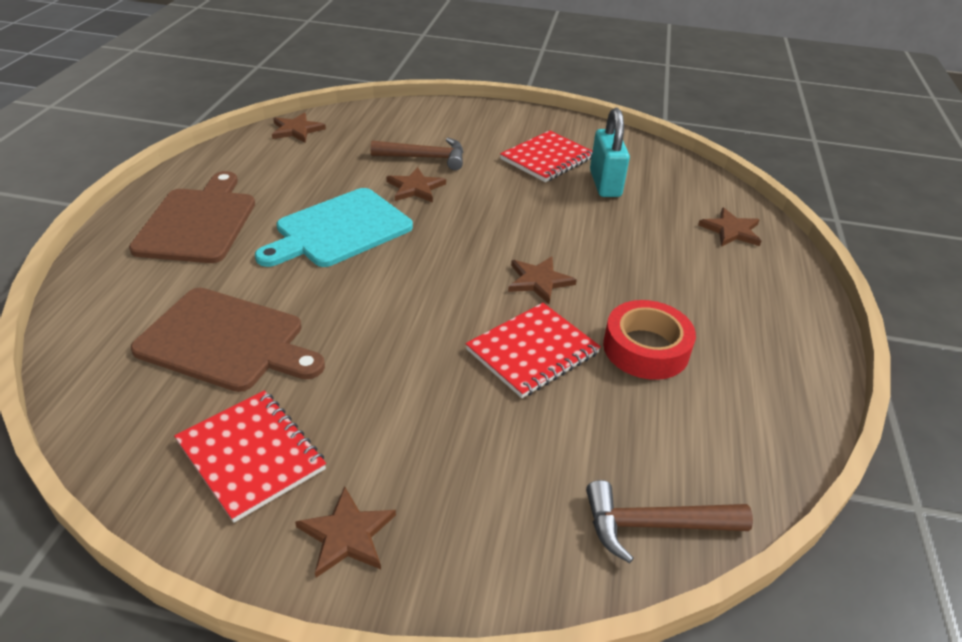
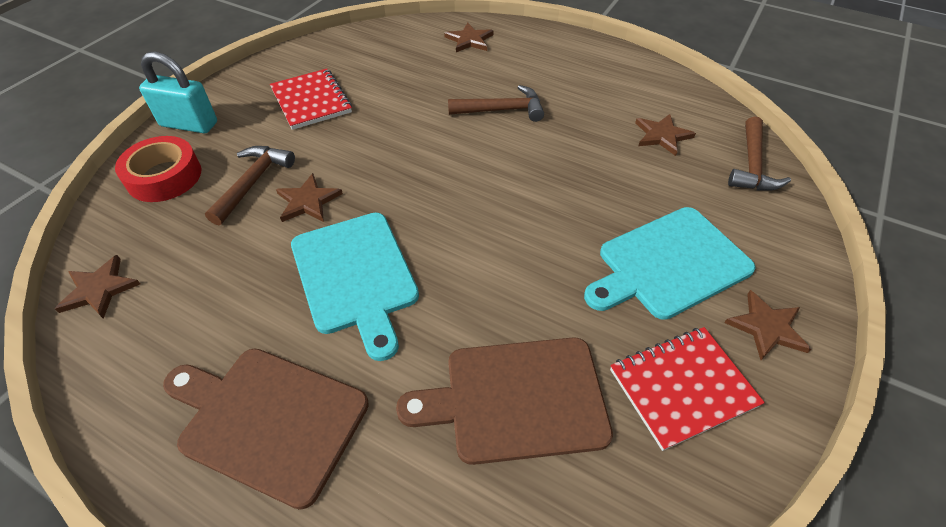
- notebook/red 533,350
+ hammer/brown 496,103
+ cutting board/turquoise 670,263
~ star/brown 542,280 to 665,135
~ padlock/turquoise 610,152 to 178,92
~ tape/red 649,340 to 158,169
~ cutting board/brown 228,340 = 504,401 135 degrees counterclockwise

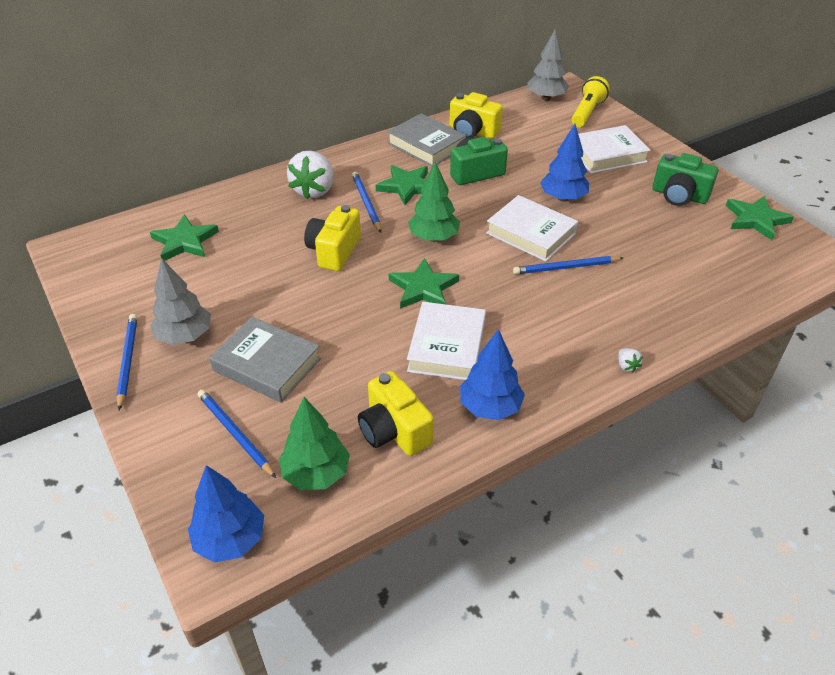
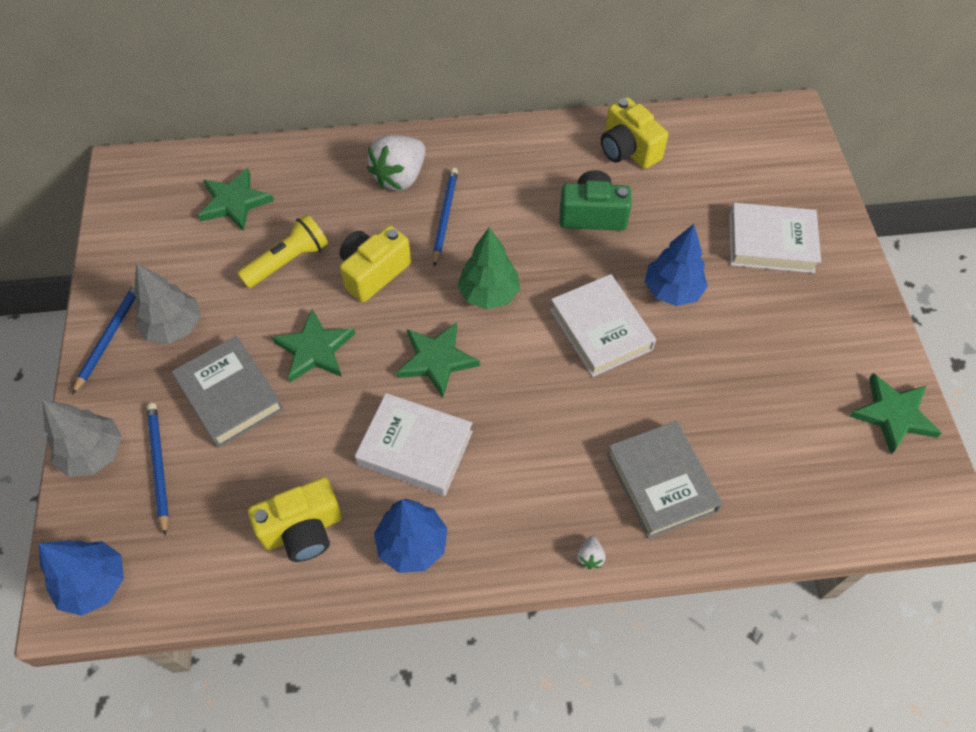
- tree/green 314,443
- pencil/blue 568,265
- camera/green 685,179
~ star/green 402,185 to 313,345
~ book/grey 426,140 to 664,480
~ tree/grey 548,65 to 82,438
~ flashlight/yellow 591,101 to 282,251
~ camera/yellow 396,413 = 295,519 105 degrees counterclockwise
~ book/white 446,341 = 414,444 75 degrees clockwise

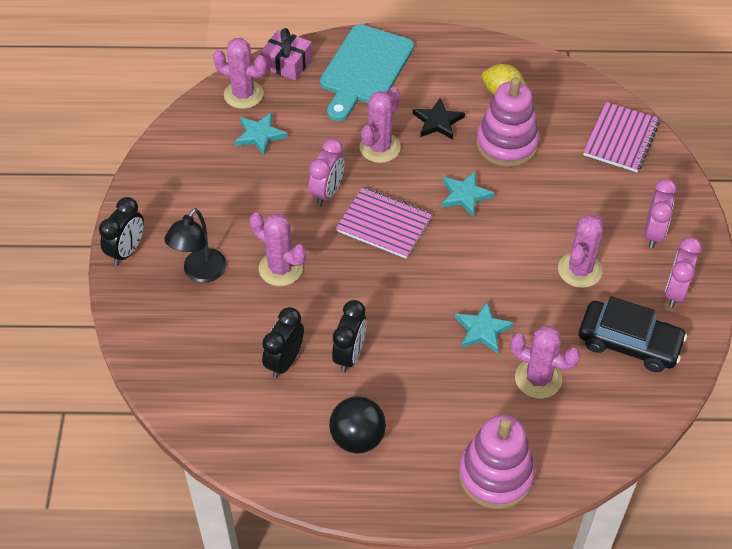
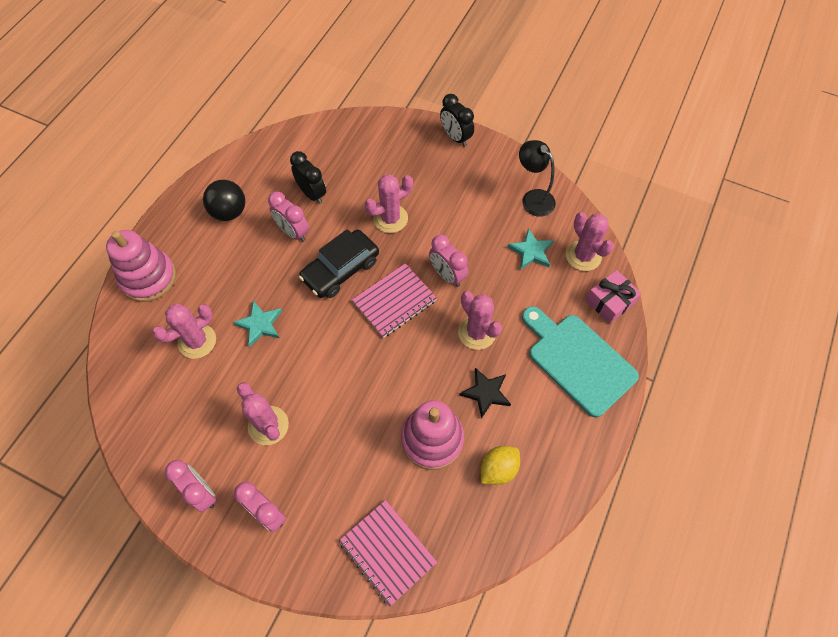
- star/turquoise 468,194
~ lamp/black 195,245 to 537,178
~ car/black 633,334 to 339,263
~ clock/black 349,336 to clock/pink 288,216
~ cactus/pink 240,73 = 590,241 75 degrees counterclockwise

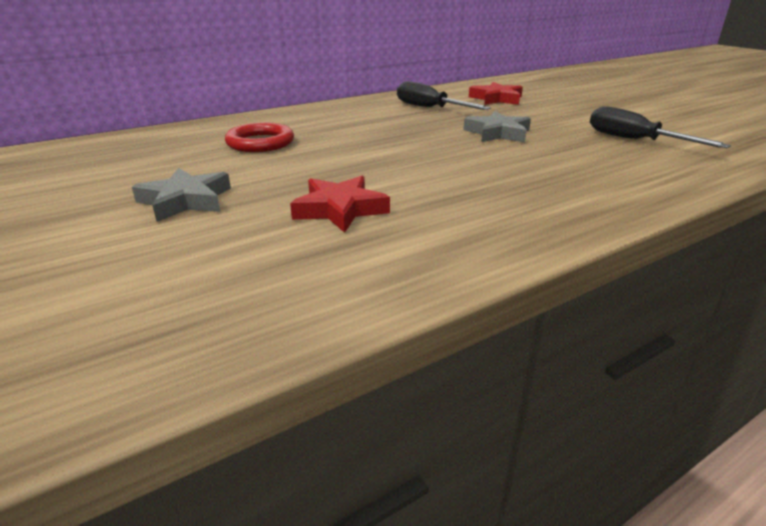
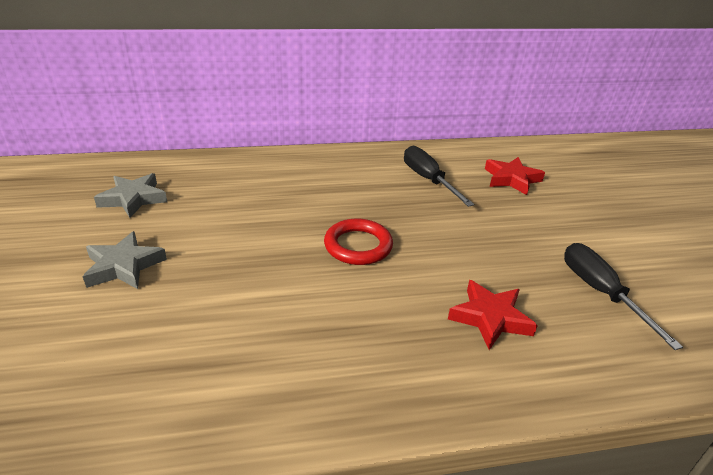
~ ring/red 259,137 to 358,242
~ star/red 340,204 to 493,315
~ star/grey 497,127 to 130,195

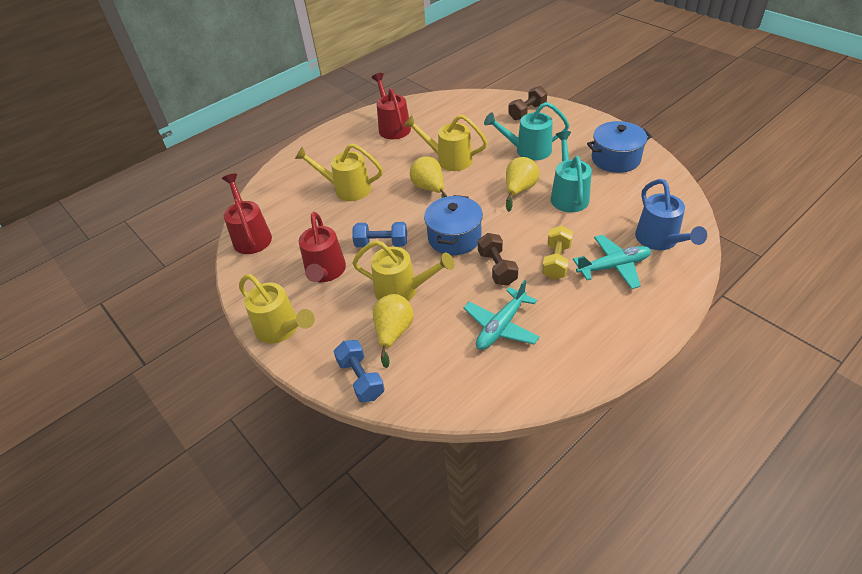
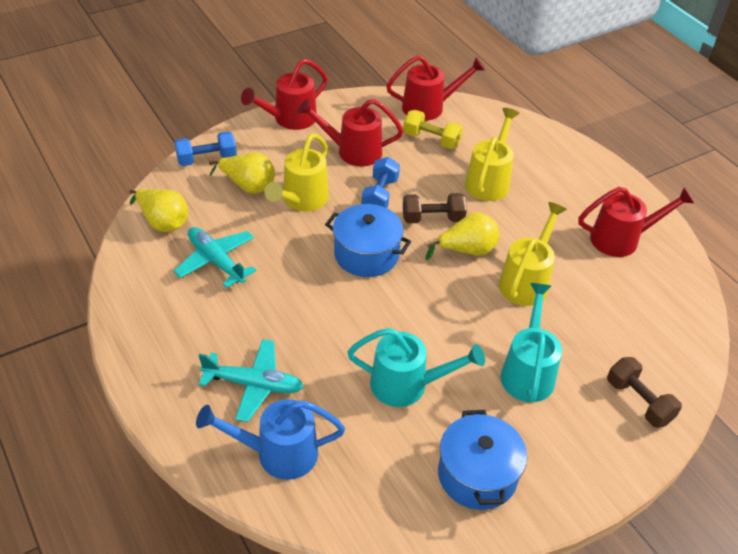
~ dumbbell/brown 498,259 to 435,208
~ pear/yellow 522,184 to 159,210
~ dumbbell/yellow 557,252 to 433,129
~ watering can/yellow 277,309 to watering can/red 284,94
~ plane/turquoise 612,262 = 251,380 75 degrees counterclockwise

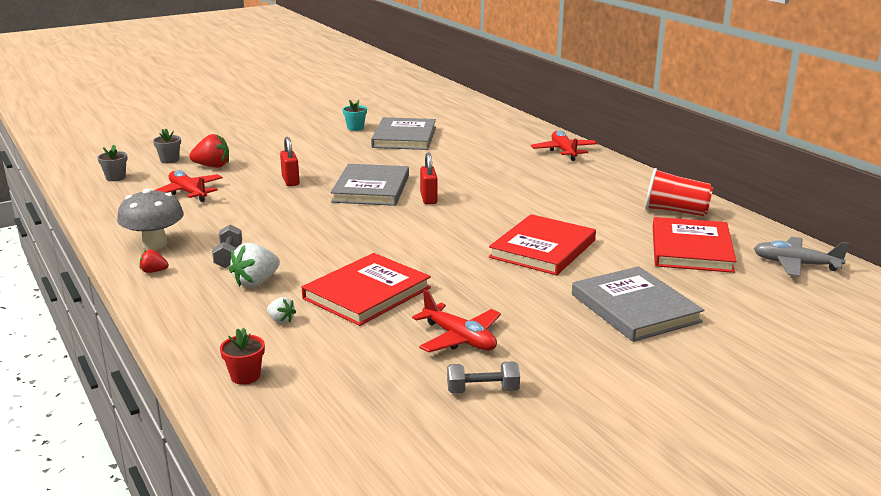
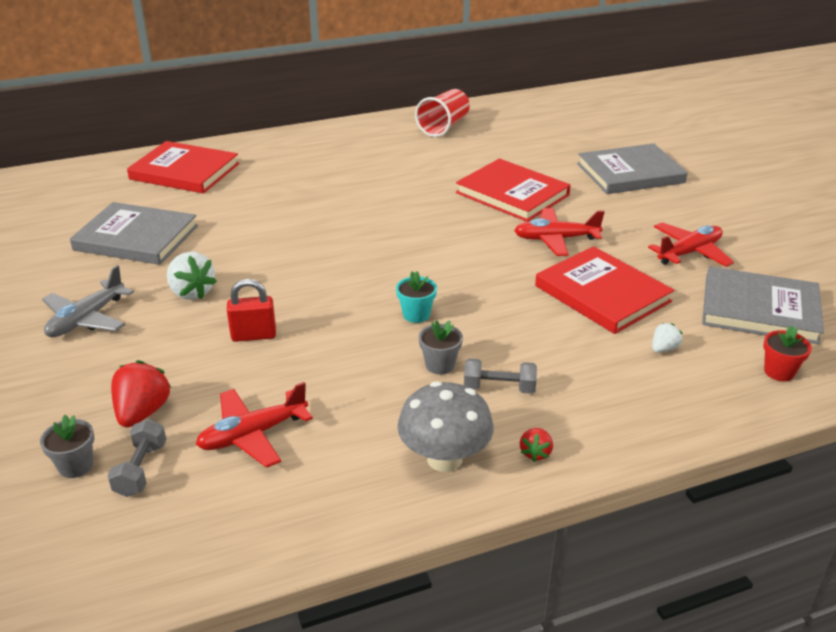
- padlock/red 429,178
~ flower pot/grey 112,162 to 441,347
~ strawberry/white 254,265 to 192,276
~ book/grey 370,185 to 763,305
~ flower pot/turquoise 355,115 to 416,297
~ dumbbell/grey 483,377 to 137,458
~ plane/red 564,145 to 559,232
~ book/red 694,245 to 183,167
~ plane/grey 801,257 to 88,301

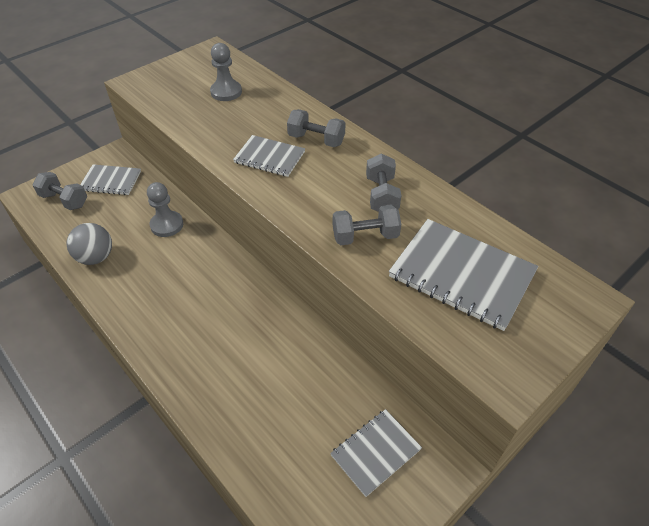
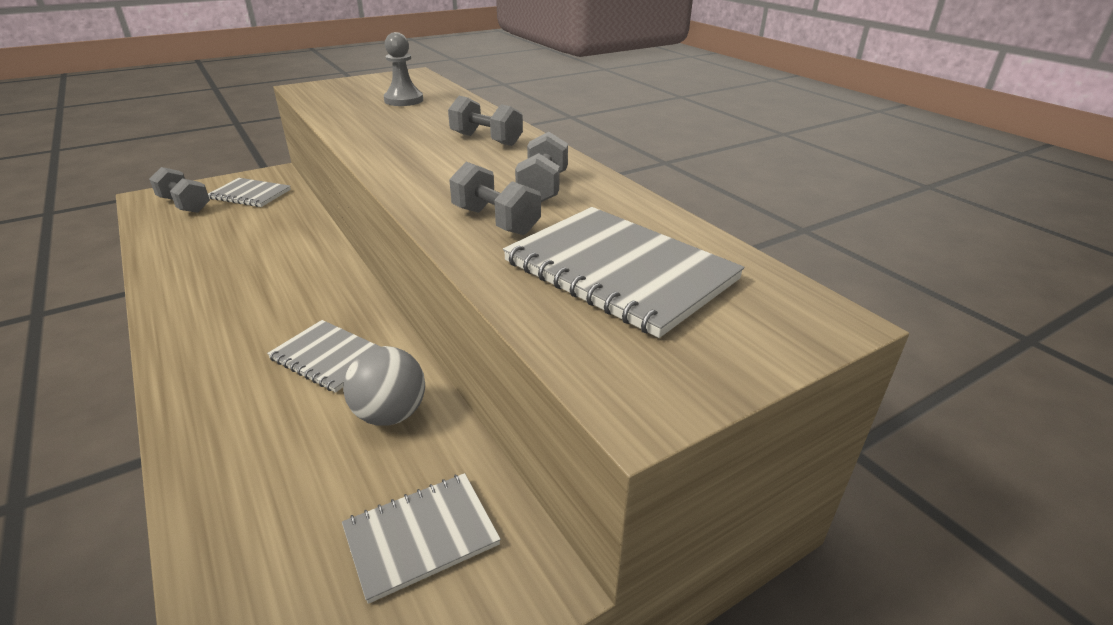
- pawn/grey 165,209
~ ball/grey 89,244 to 384,386
~ notebook/grey 269,156 to 324,356
~ dumbbell/grey 367,224 = 495,198 45 degrees clockwise

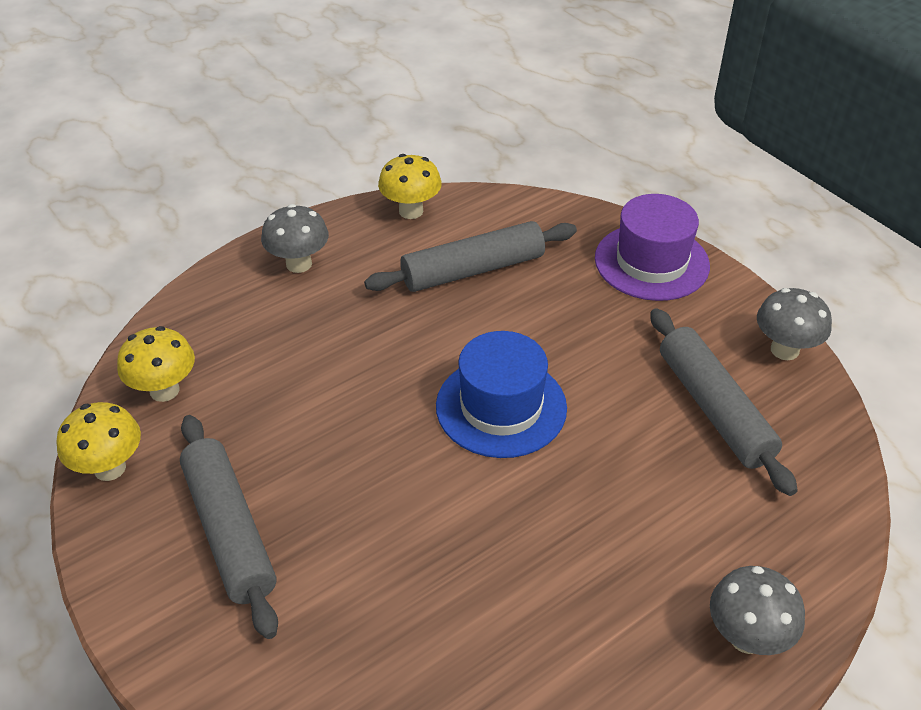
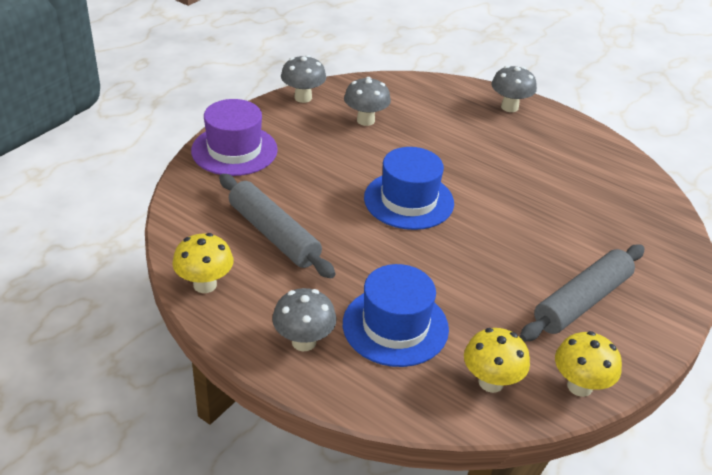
+ hat/blue 396,315
~ rolling pin/grey 724,402 to mushroom/grey 367,101

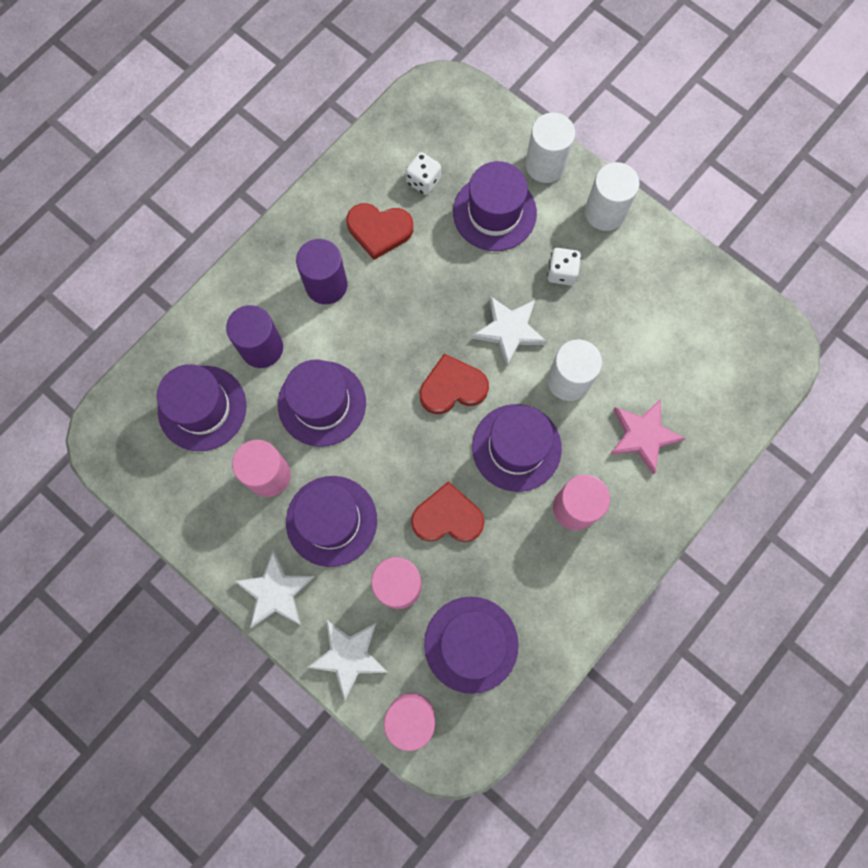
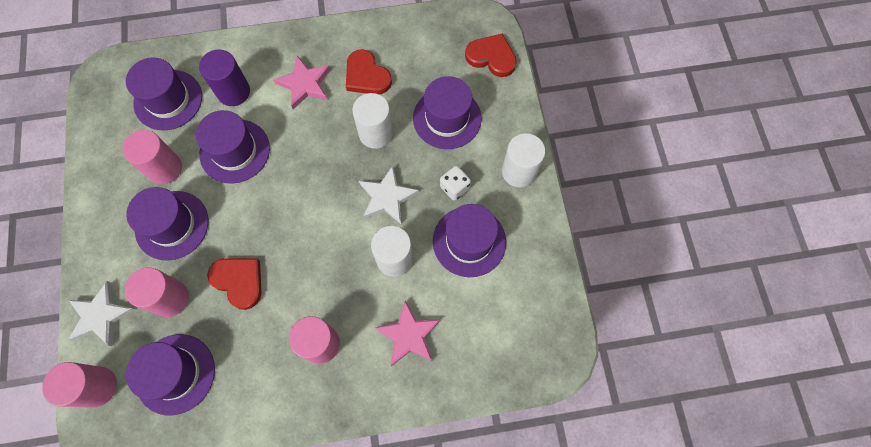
- star/white 274,589
- dice/white 423,173
~ heart/red 454,384 to 491,55
~ hat/purple 517,448 to 469,240
~ cylinder/white 550,148 to 372,121
~ cylinder/purple 321,271 to star/pink 302,82

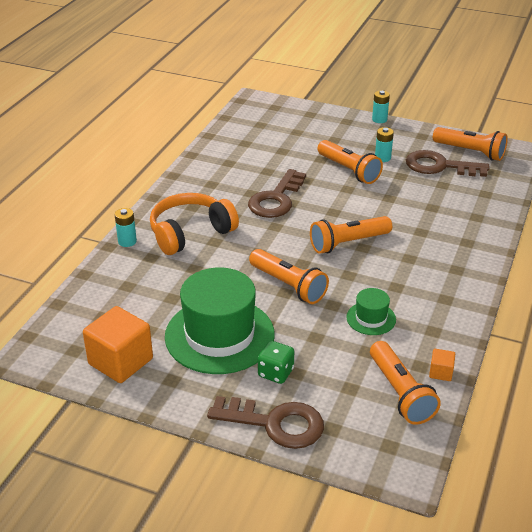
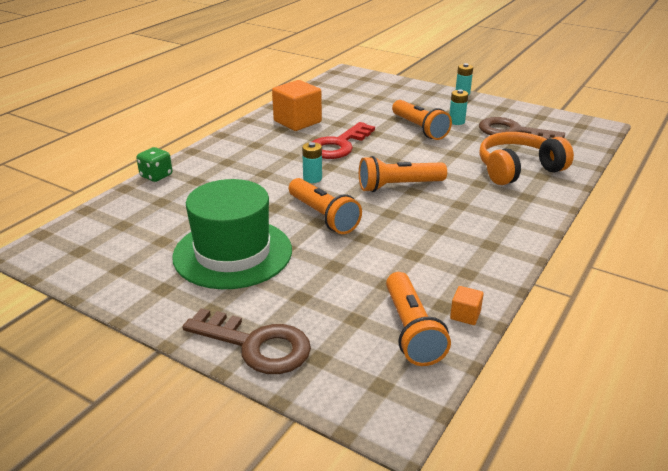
- hat/green 371,311
- flashlight/orange 470,144
~ cube/orange 118,344 to 297,105
~ battery/turquoise 126,227 to 312,162
~ headphones/orange 194,224 to 526,158
~ dice/green 276,362 to 154,164
~ key/brown 277,193 to key/red 343,140

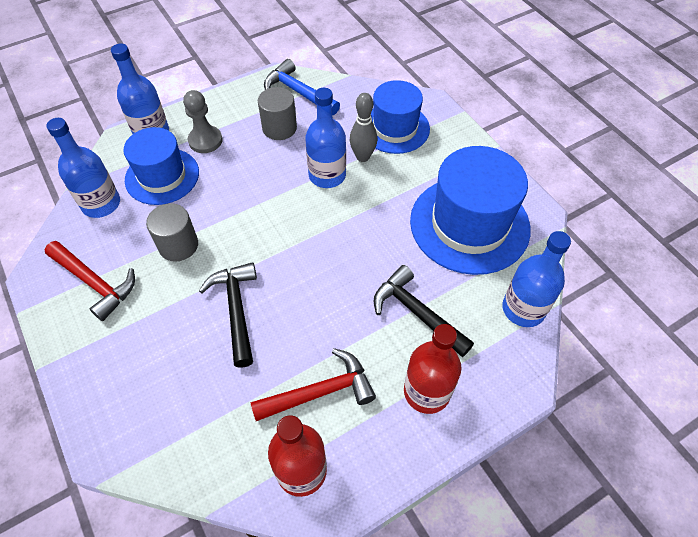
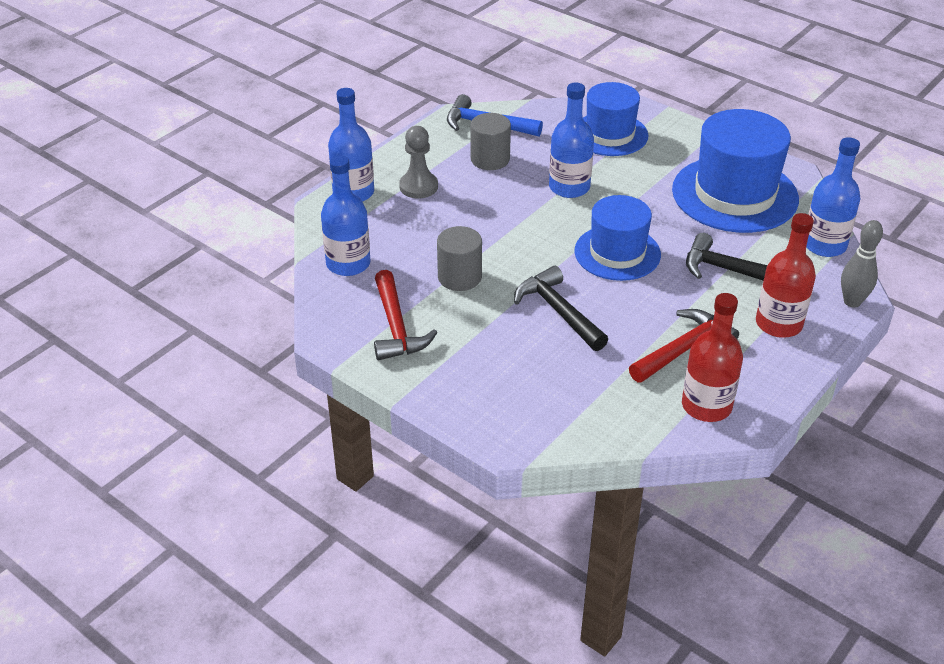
~ hat/blue 161,166 to 617,238
~ bowling pin/grey 363,127 to 862,264
~ hammer/red 90,281 = 406,315 60 degrees clockwise

